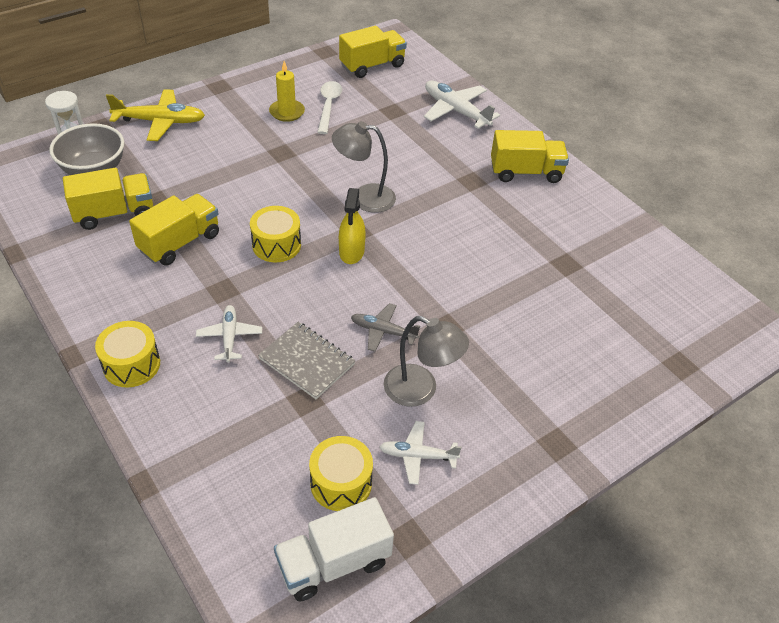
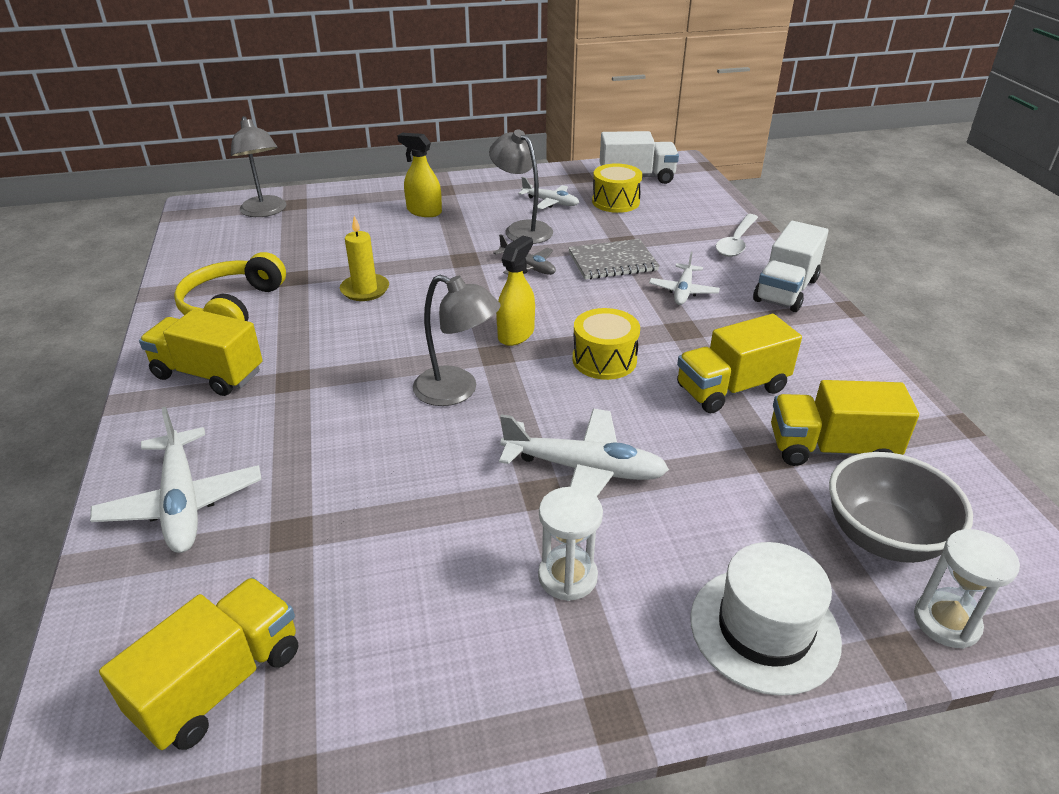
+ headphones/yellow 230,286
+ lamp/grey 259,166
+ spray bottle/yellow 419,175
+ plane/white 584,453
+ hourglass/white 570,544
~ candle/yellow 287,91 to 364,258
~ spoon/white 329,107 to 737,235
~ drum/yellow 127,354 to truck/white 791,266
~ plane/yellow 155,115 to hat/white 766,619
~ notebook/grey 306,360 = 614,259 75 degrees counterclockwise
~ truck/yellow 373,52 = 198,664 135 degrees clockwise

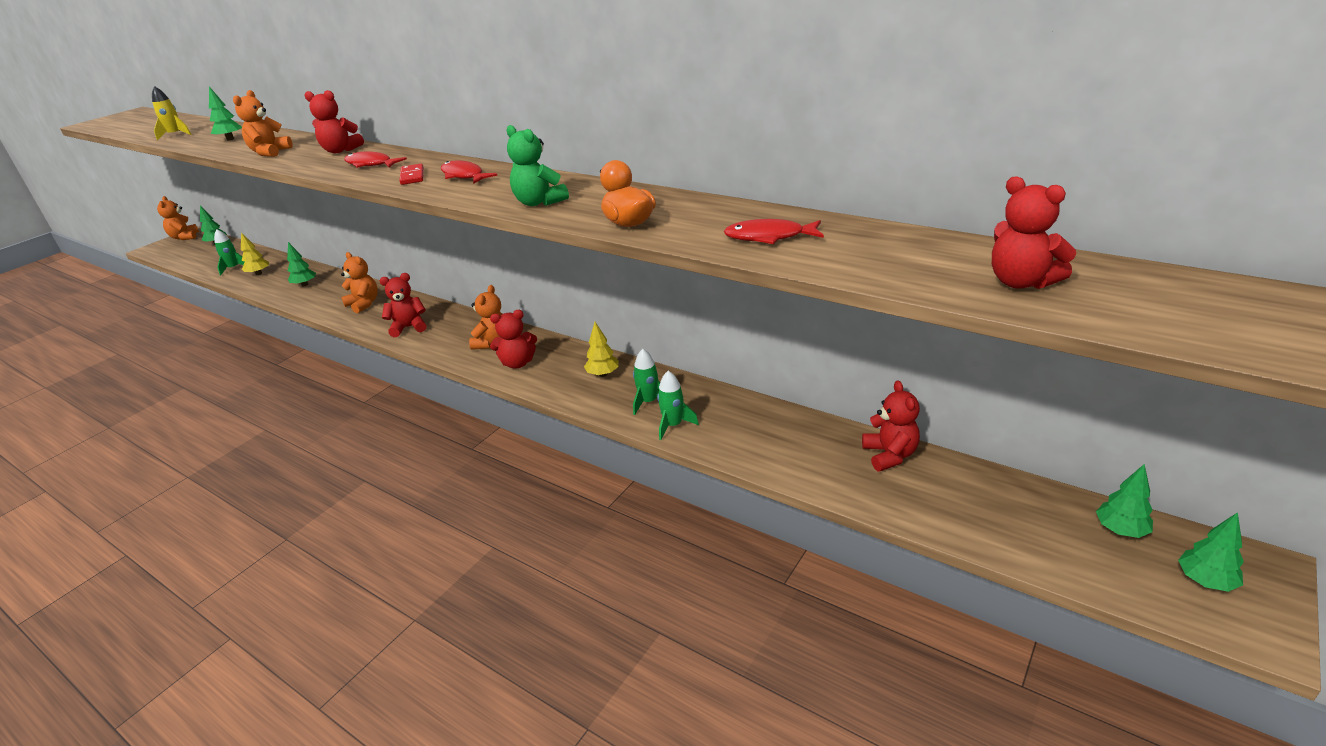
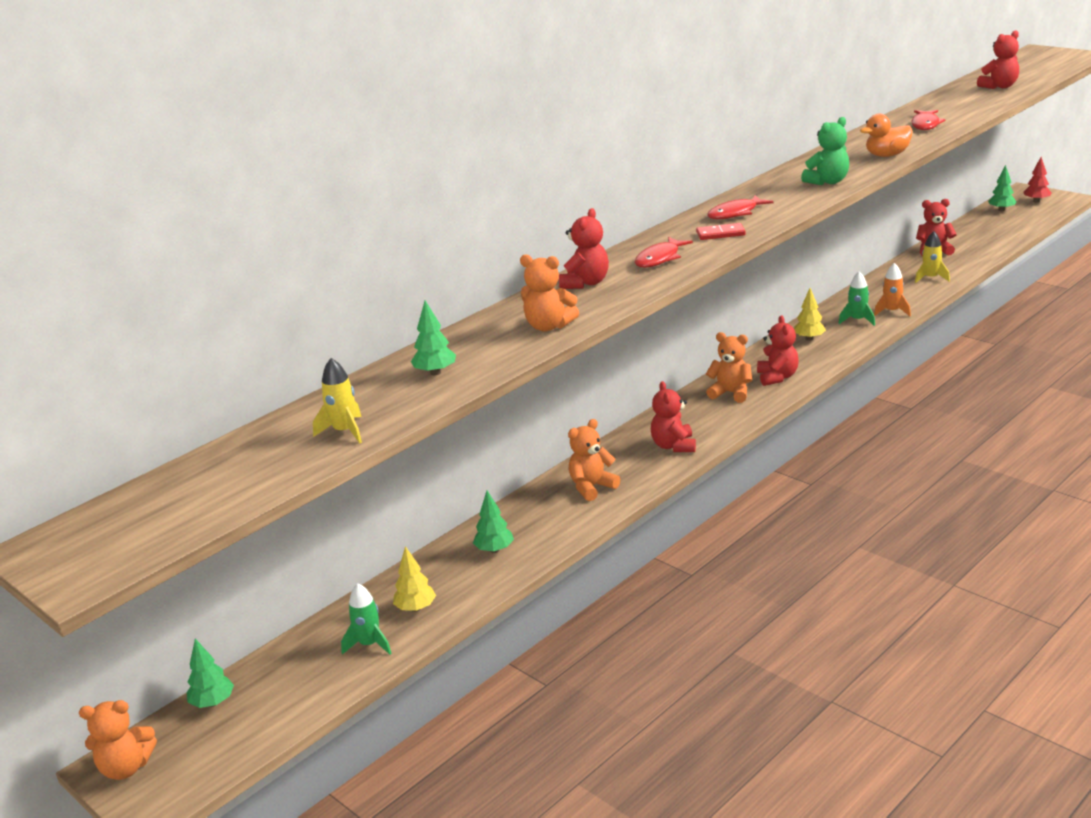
+ rocket/yellow 932,257
~ rocket/green 678,405 to rocket/orange 892,289
~ tree/green 1211,552 to tree/red 1037,180

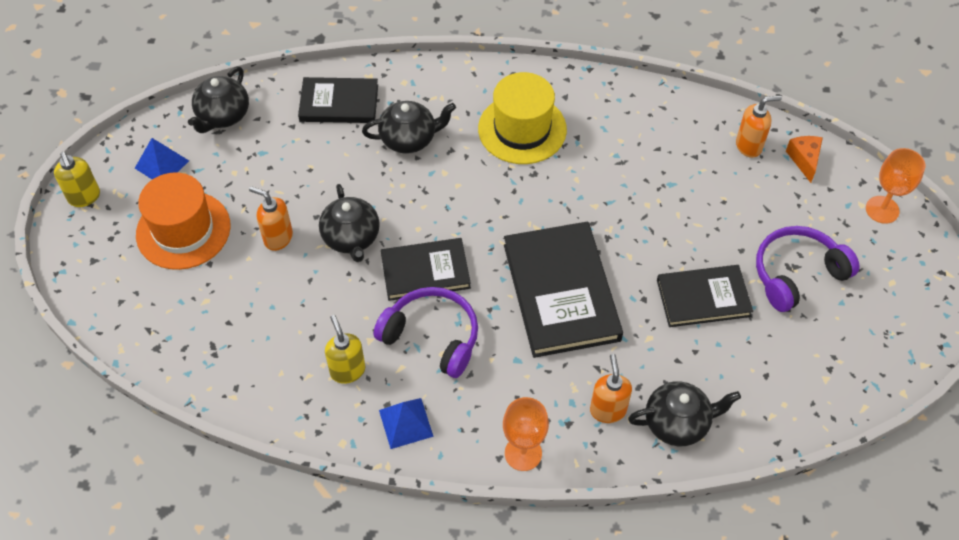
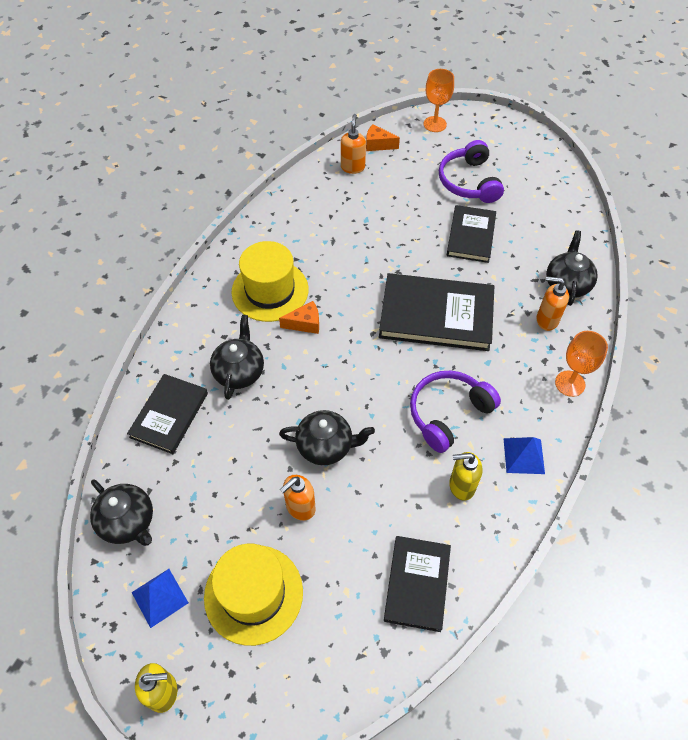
+ cheese/orange 299,317
~ book/black 426,269 to 417,584
~ hat/orange 183,221 to hat/yellow 253,595

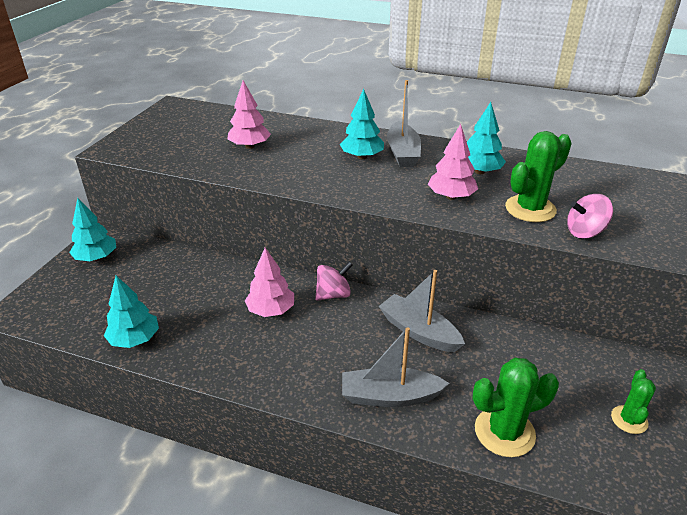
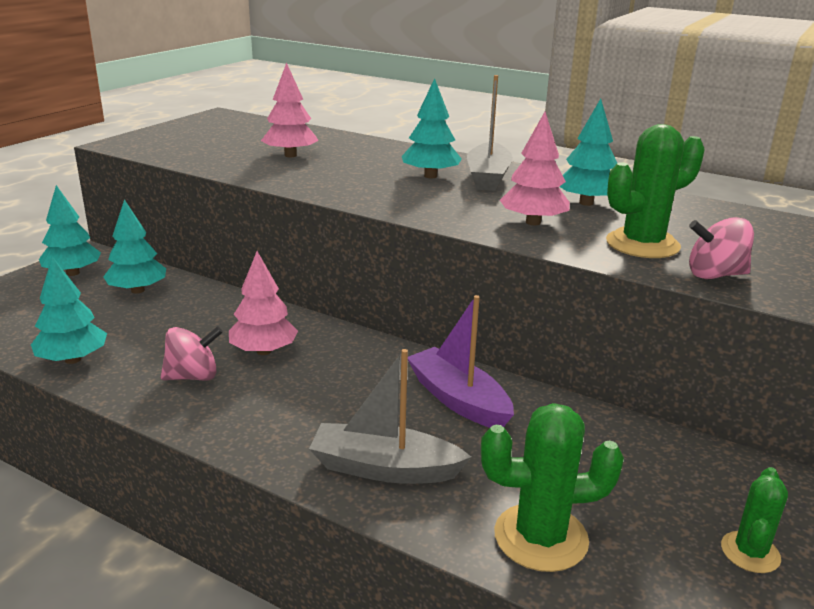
+ tree/turquoise 134,247
~ spinning top/pink 334,281 to 192,353
~ boat/grey 422,311 to boat/purple 461,361

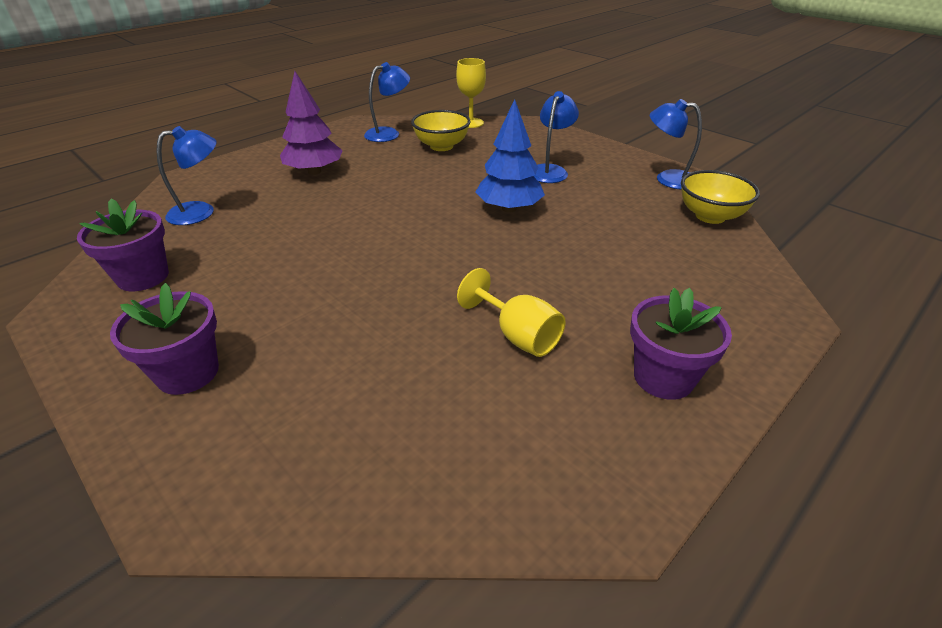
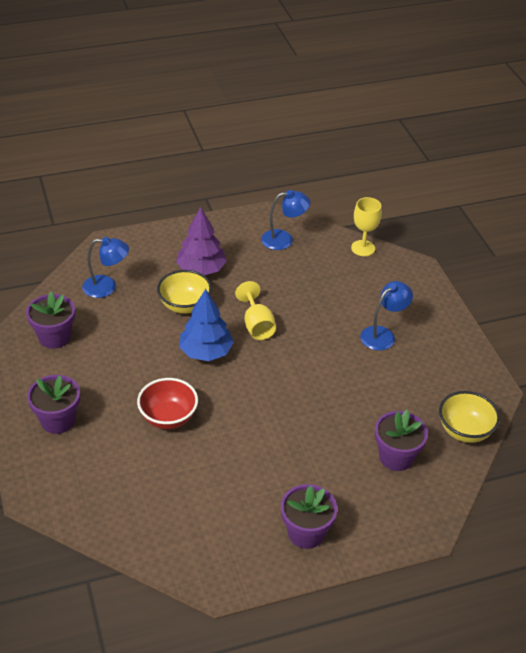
- lamp/blue 676,144
+ bowl/red 167,403
+ flower pot/purple 401,440
~ bowl/yellow 441,130 to 184,292
~ goblet/yellow 511,312 to 255,310
~ tree/blue 510,155 to 206,325

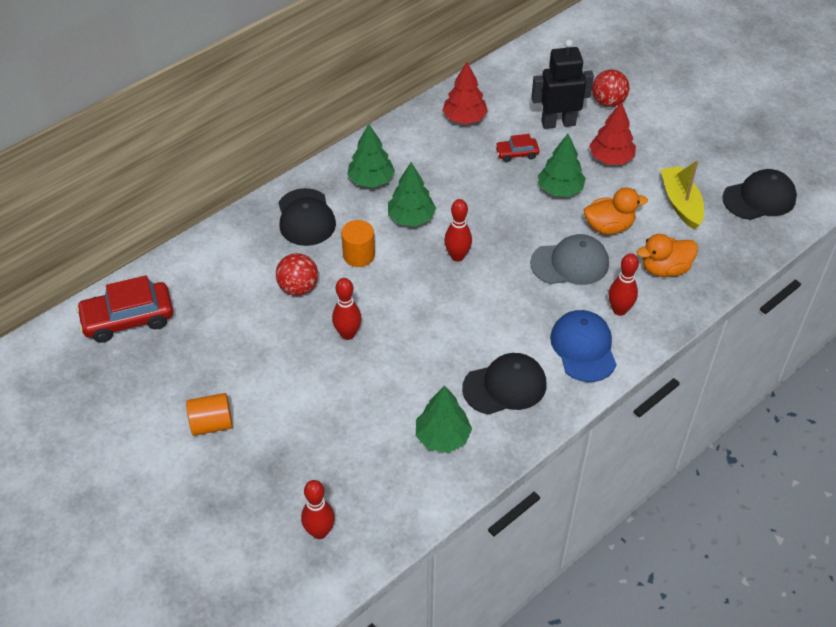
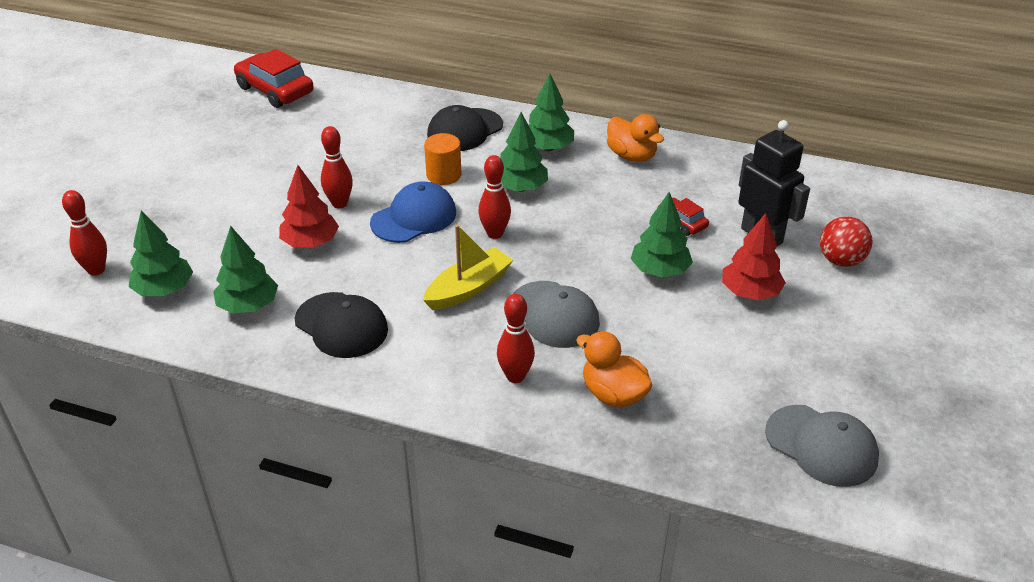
- cylinder/orange 209,414
- ball/red 297,274
+ tree/green 161,253
~ tree/red 465,93 to 309,206
~ cap/blue 583,346 to 413,212
~ duck/orange 616,211 to 635,138
~ boat/yellow 682,194 to 468,267
~ cap/black 759,194 to cap/grey 822,446

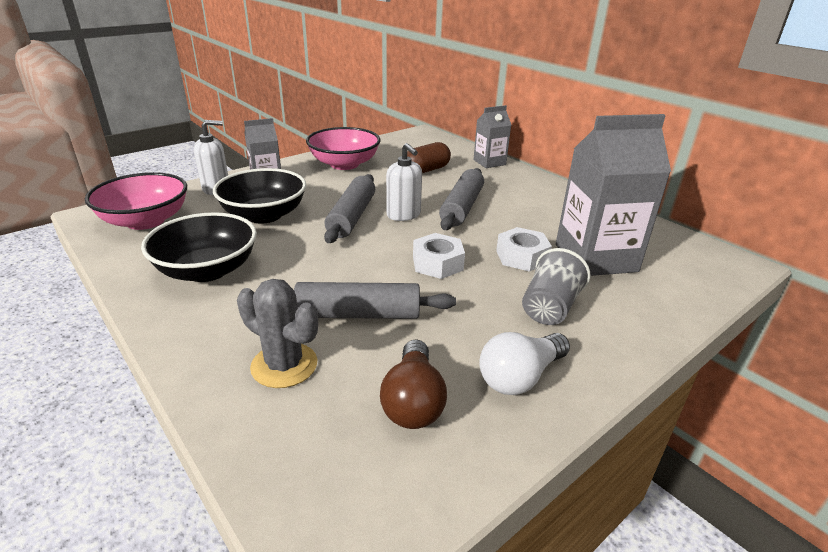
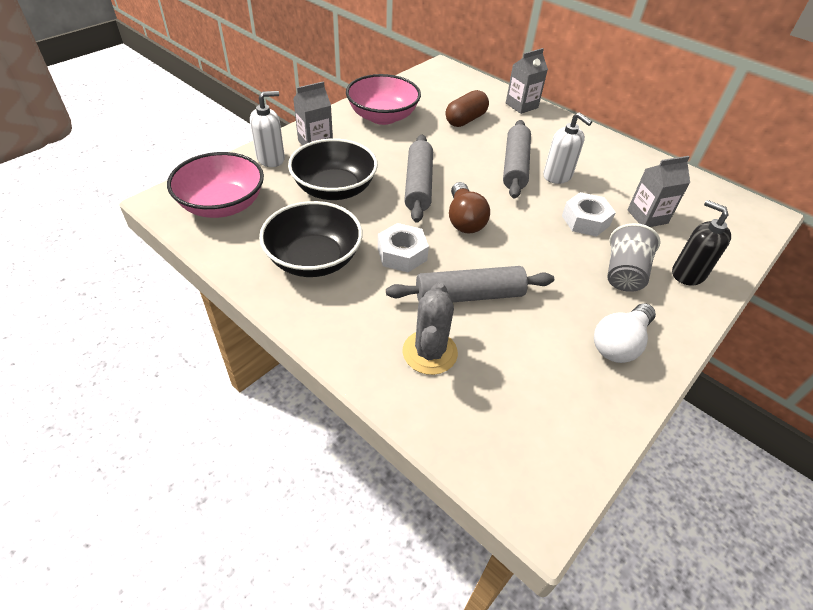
+ soap dispenser/black 701,243
~ light bulb/brown 413,384 to 469,208
~ soap dispenser/white 404,182 to 567,148
~ nut/white 439,256 to 403,247
~ cactus/grey 277,333 = 430,328 75 degrees clockwise
~ carton/grey 613,195 = 658,191 x0.54

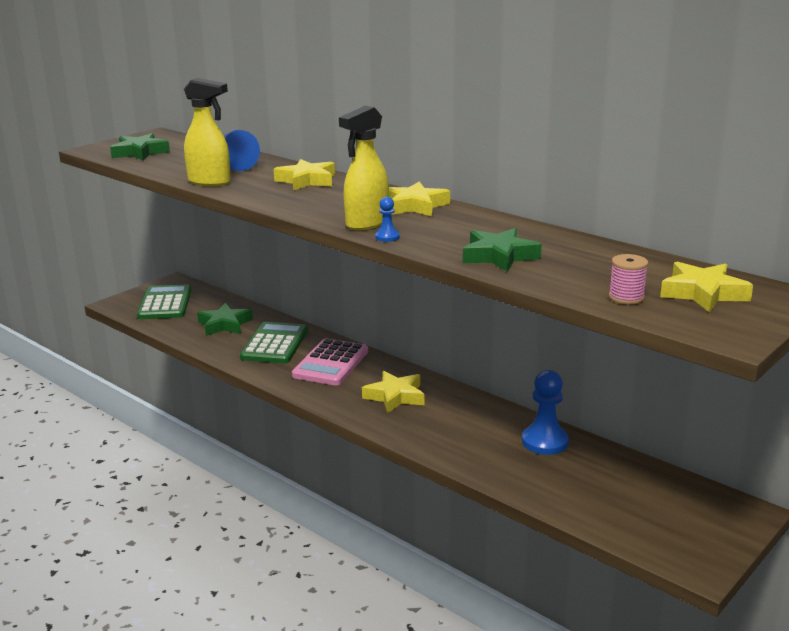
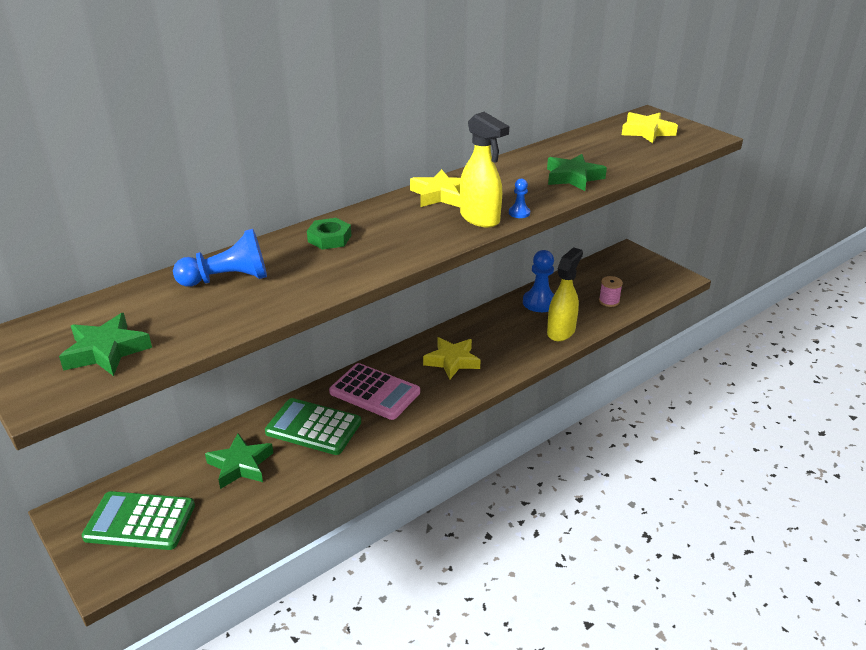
~ spray bottle/yellow 207,132 to 565,294
~ spool/pink 628,279 to 611,291
~ star/yellow 304,175 to nut/green 329,234

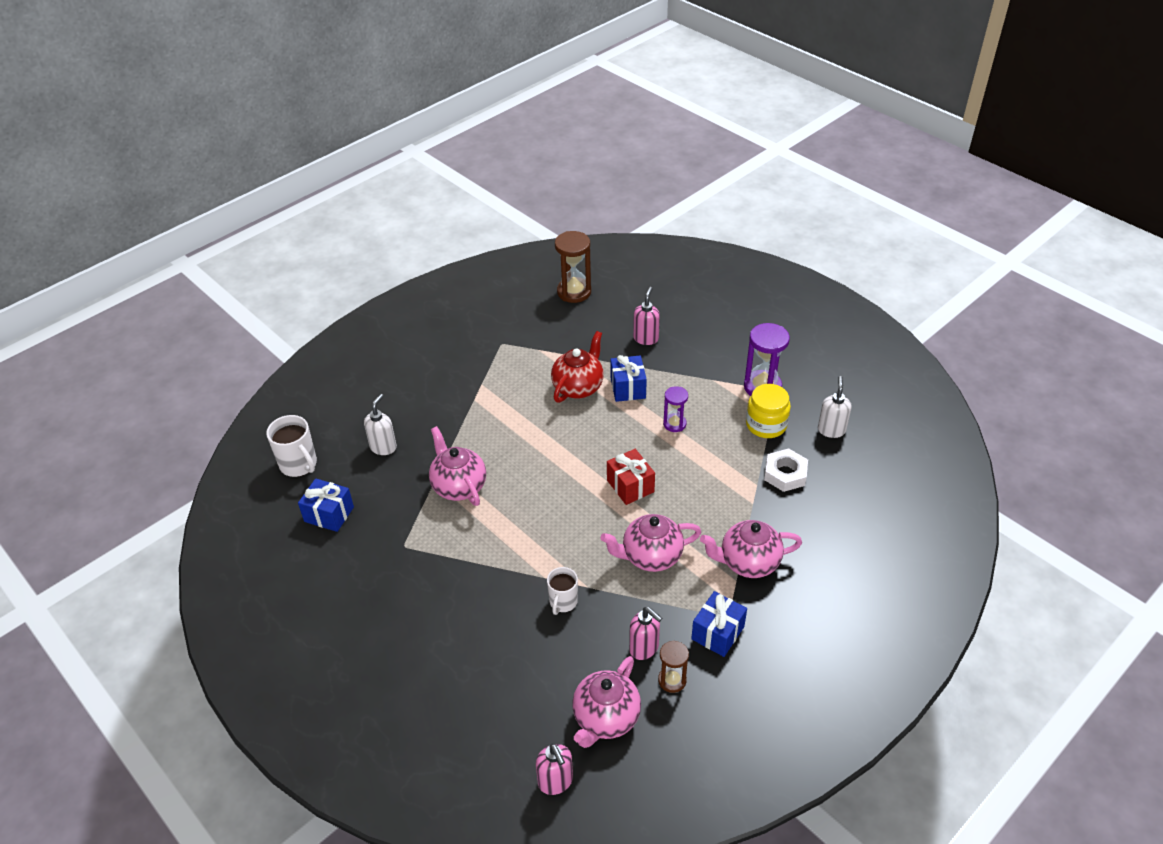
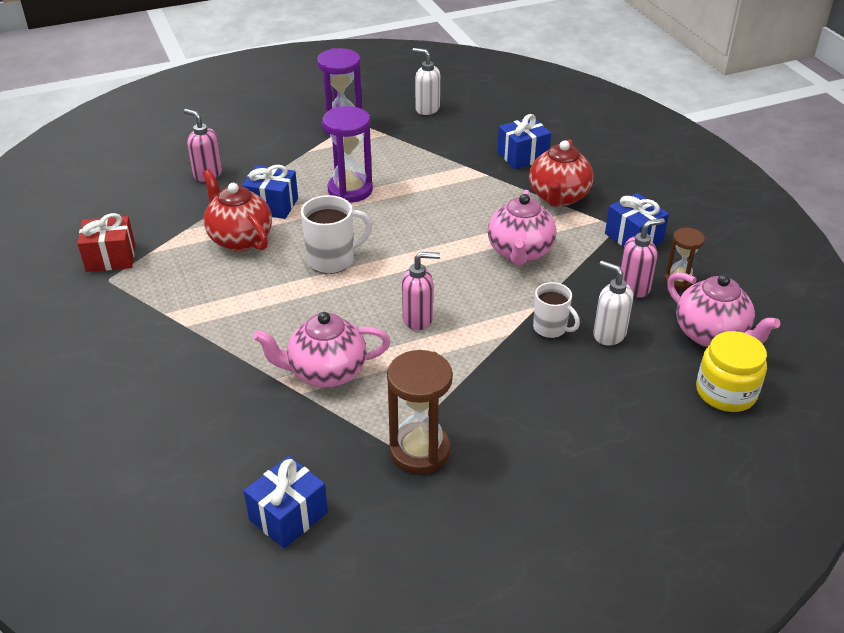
- nut/white 786,470
+ gift/blue 524,141
~ mug/white 291,446 to 336,234
~ soap dispenser/white 380,424 to 613,303
~ soap dispenser/pink 554,769 to 421,291
~ hourglass/brown 573,267 to 420,412
~ gift/red 631,477 to 106,242
~ jar/yellow 768,411 to 731,371
~ teapot/pink 751,549 to teapot/red 561,173
~ hourglass/purple 675,409 = 348,154 x1.69

